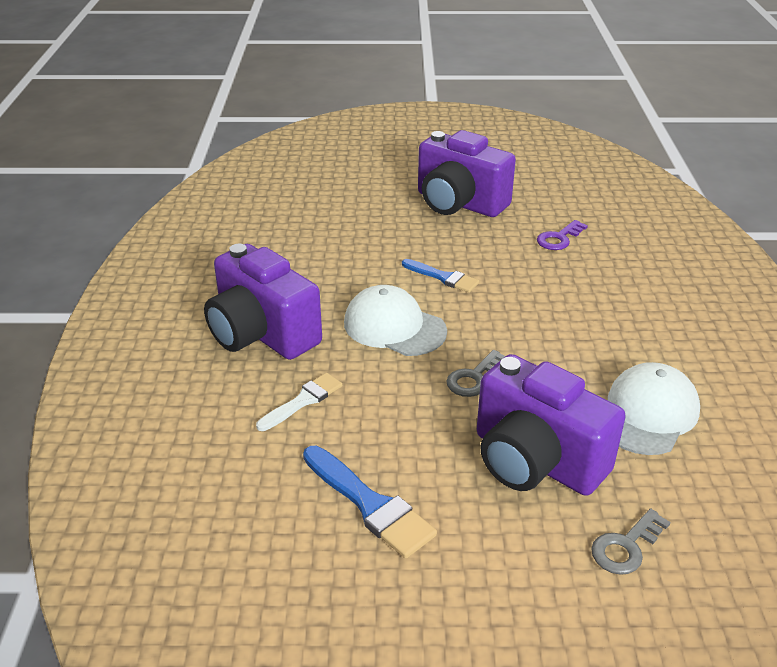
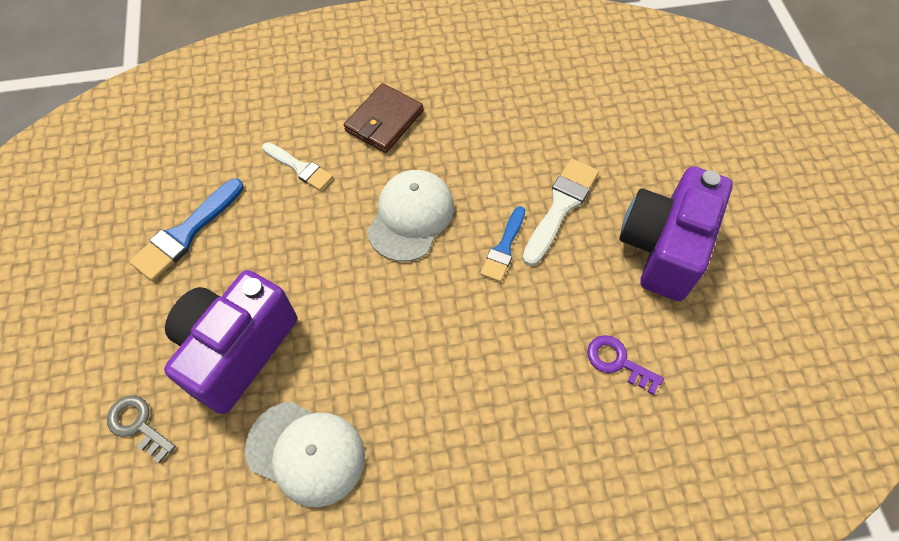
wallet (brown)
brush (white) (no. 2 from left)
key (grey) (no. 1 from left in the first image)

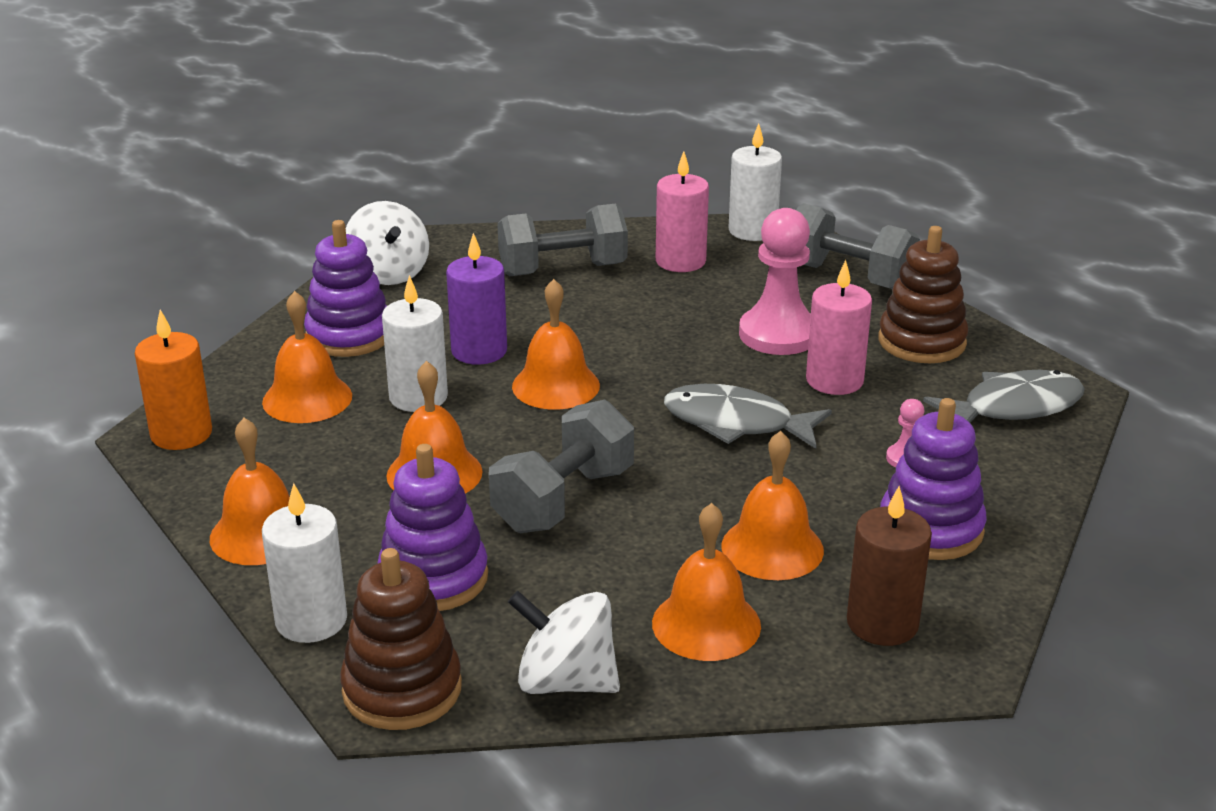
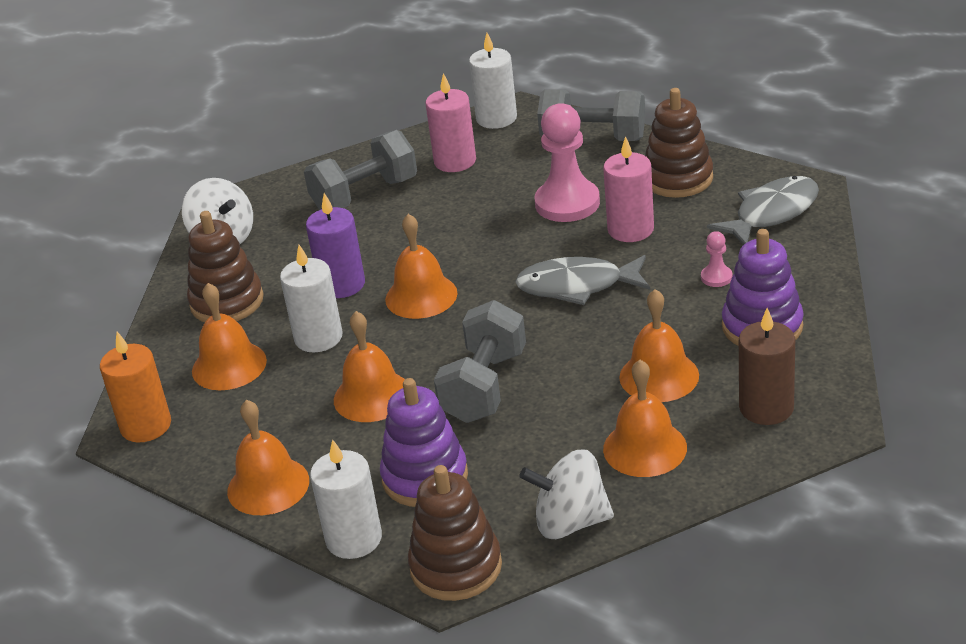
stacking toy (brown) (no. 1 from left)

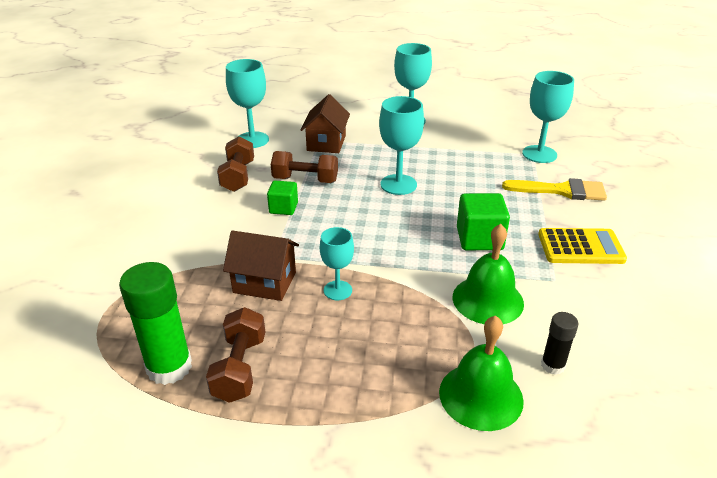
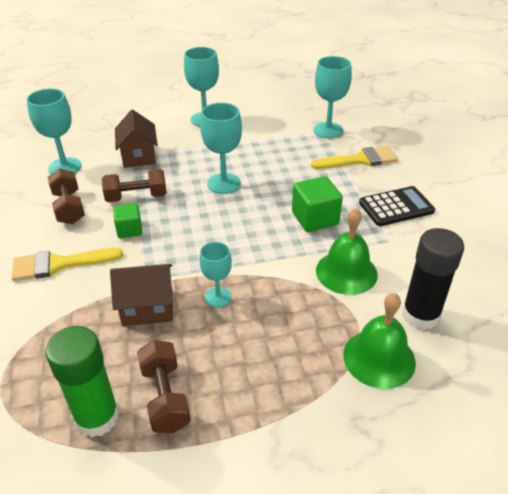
brush (yellow) (no. 1 from left)
calculator (black)
glue stick (black)

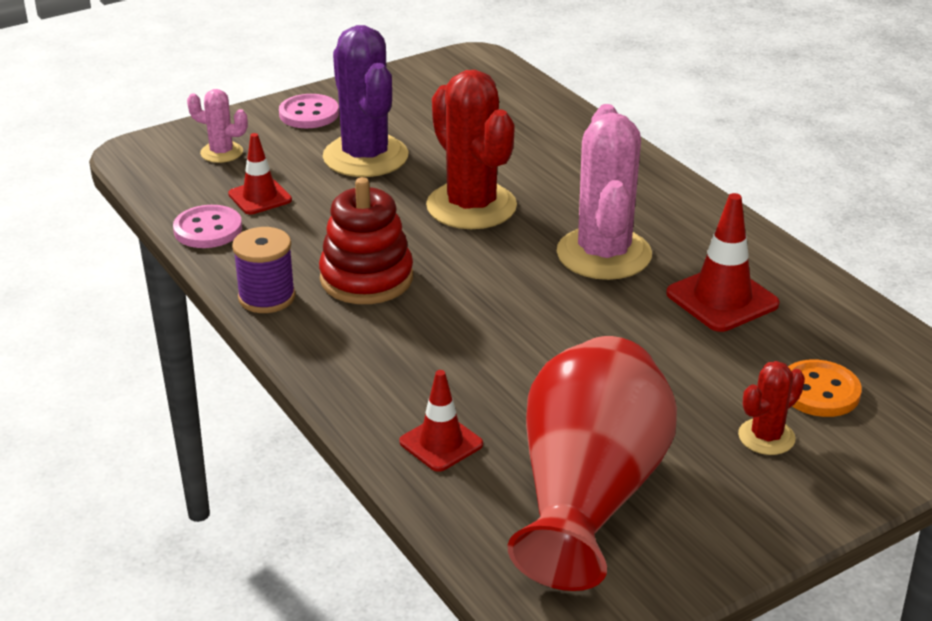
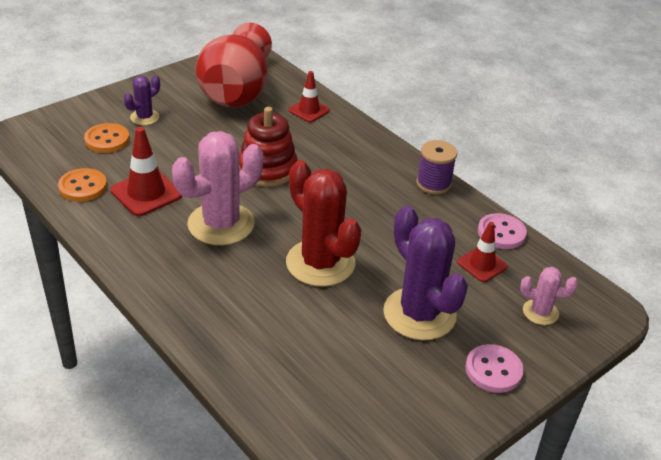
button (orange) (no. 1 from left)
cactus (purple) (no. 1 from left)
cactus (pink) (no. 1 from left)
stacking toy (red)

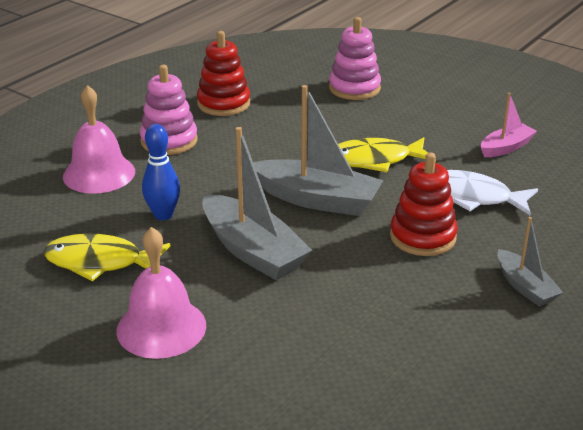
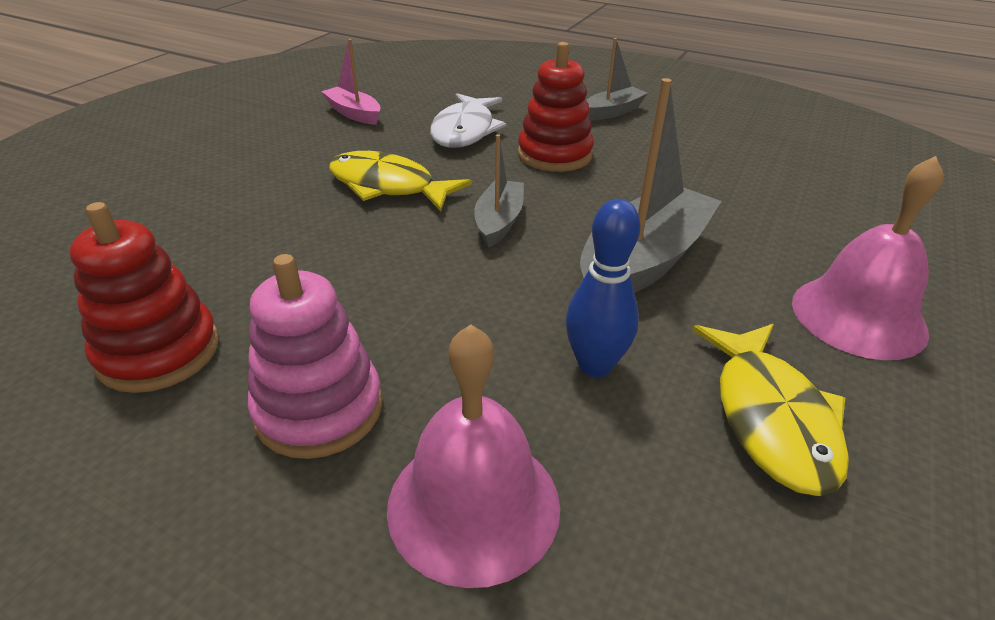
fish (yellow) (no. 1 from left)
boat (grey) (no. 1 from left)
stacking toy (pink) (no. 2 from left in the first image)

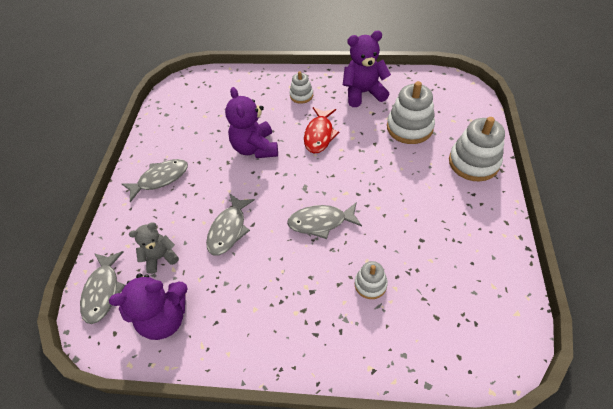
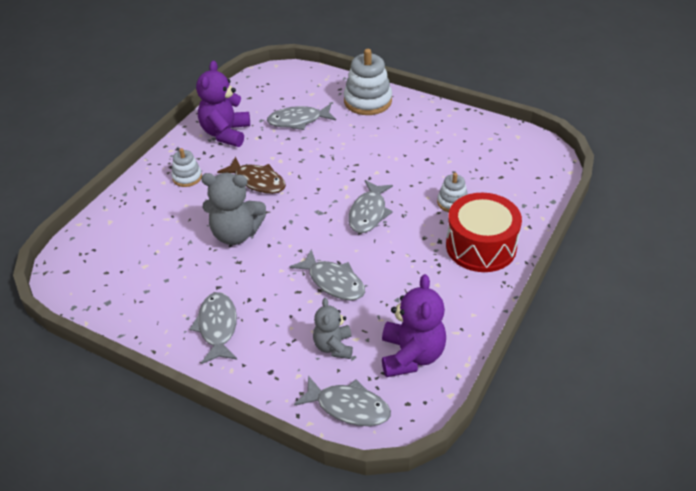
teddy bear (grey) (no. 1 from left)
fish (brown)
fish (grey) (no. 2 from left)
drum (red)

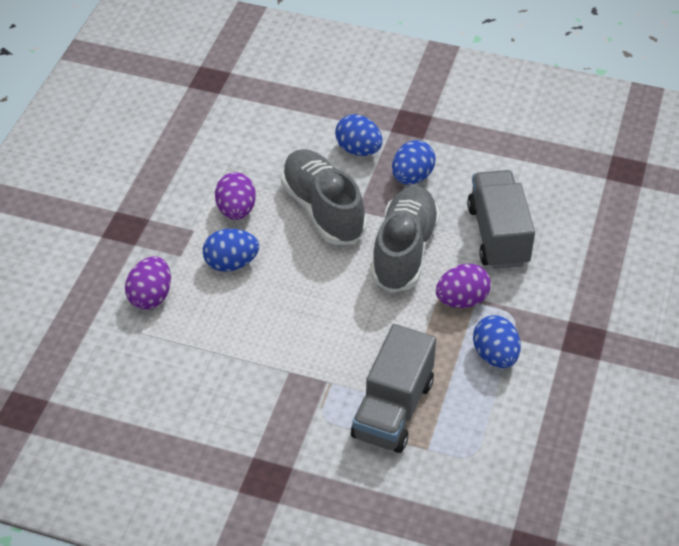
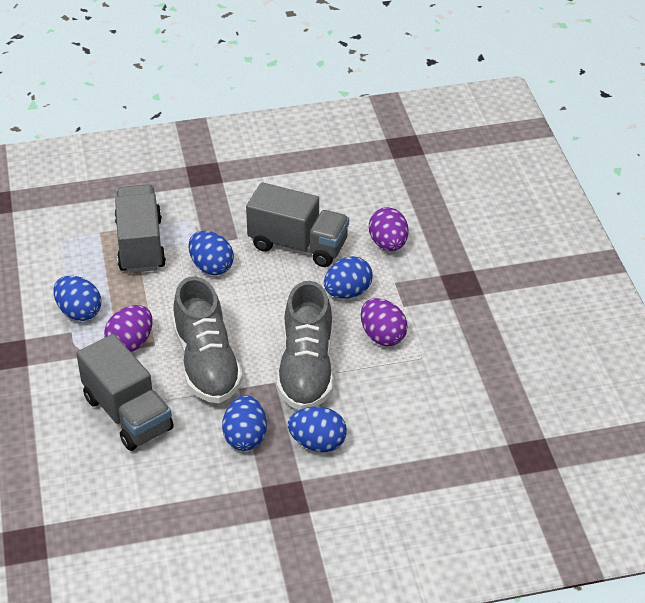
egg (blue) (no. 2 from left)
truck (grey) (no. 3 from left)
shoe (grey) (no. 2 from left)

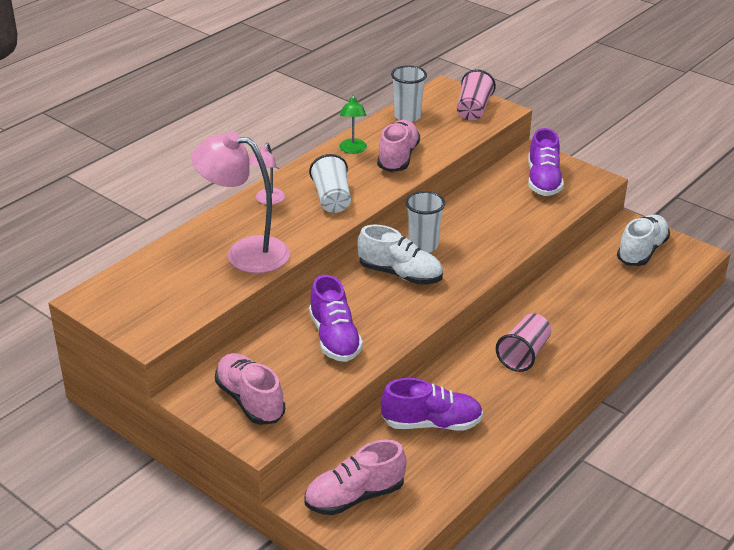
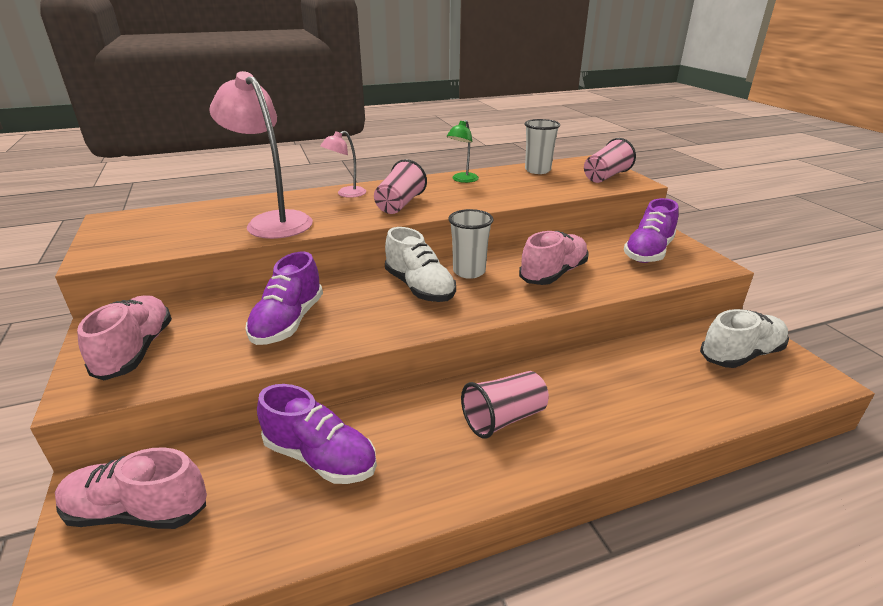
cup (pink) (no. 1 from left)
shoe (pink) (no. 3 from left)

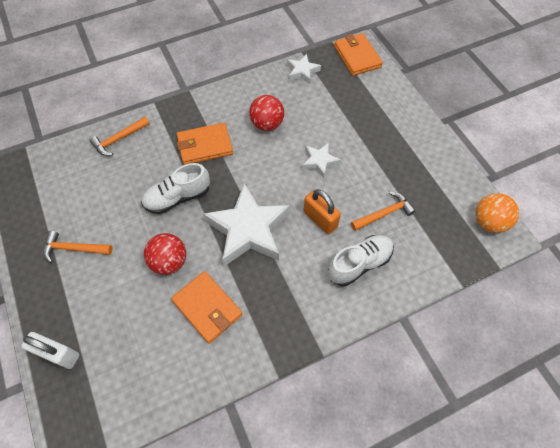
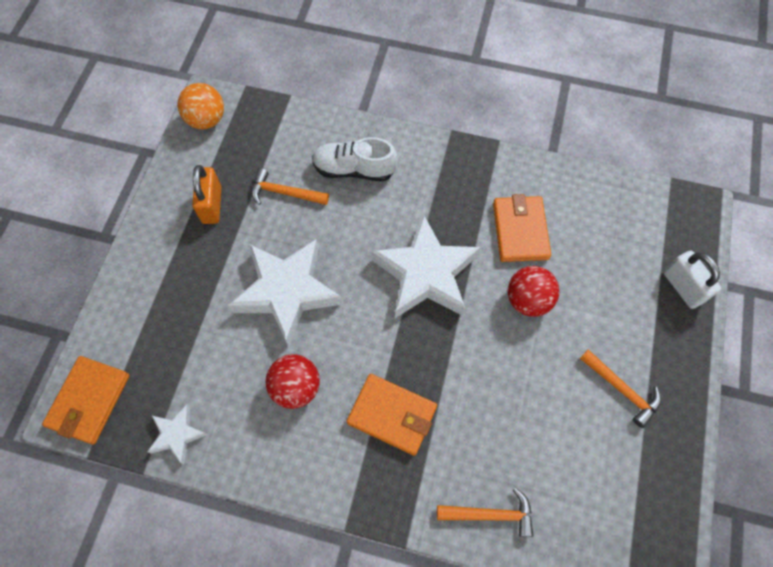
padlock (orange)
star (white) (no. 2 from left)
shoe (white) (no. 1 from left in the first image)

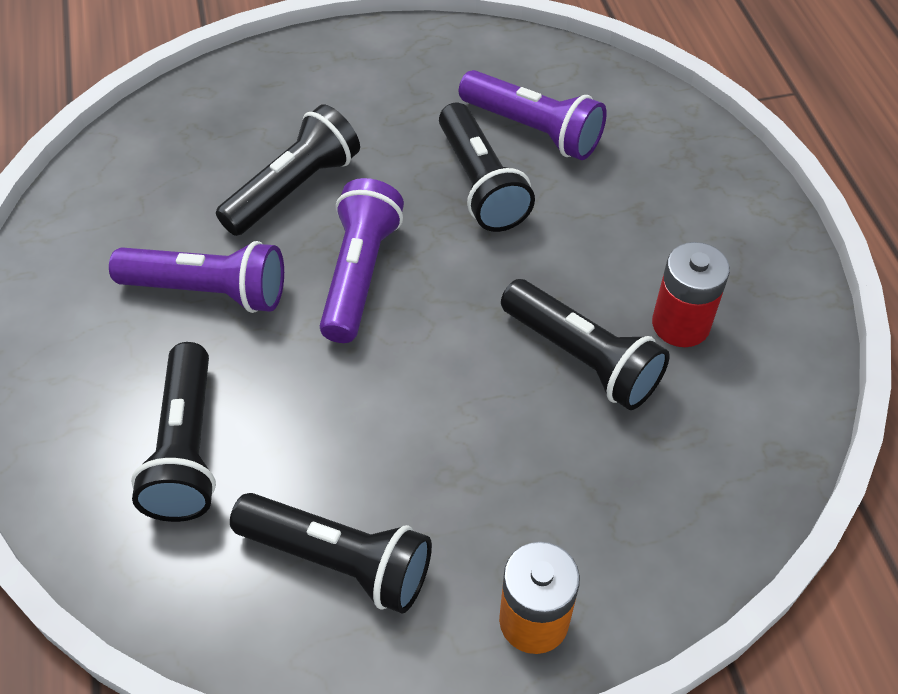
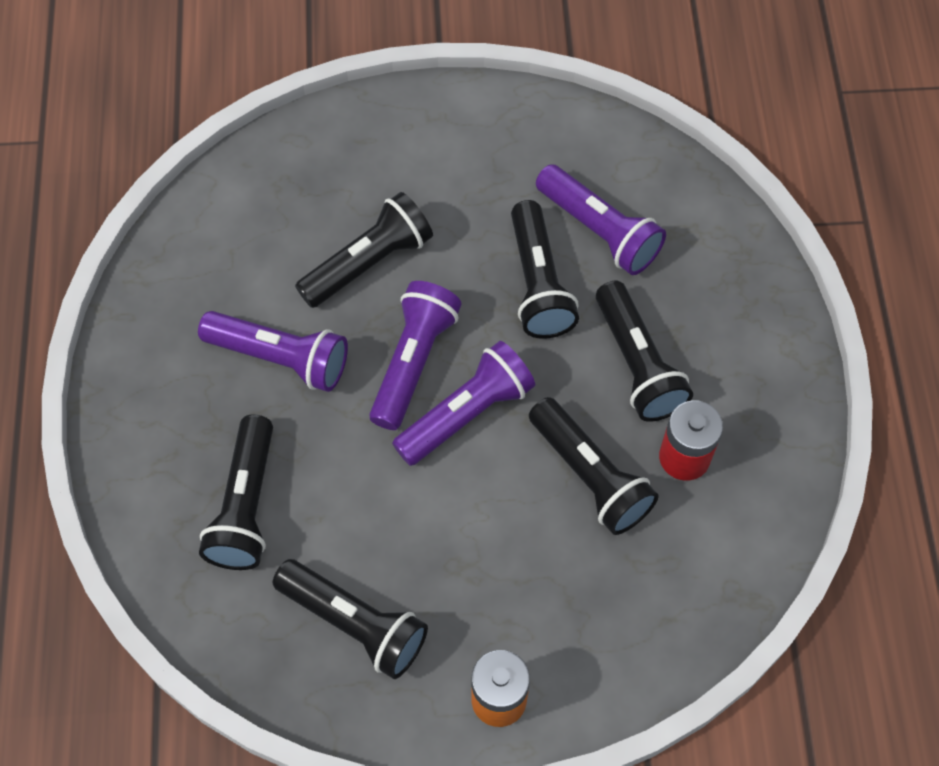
flashlight (purple) (no. 3 from left)
flashlight (black) (no. 6 from left)

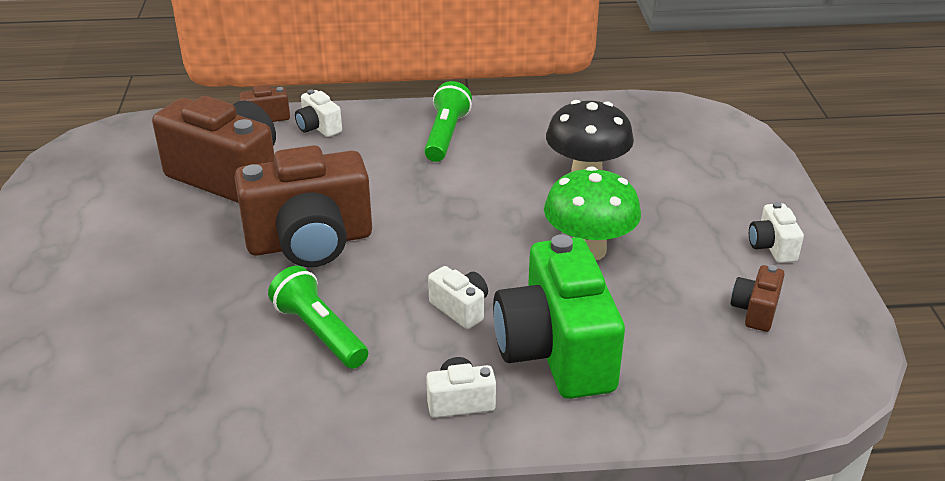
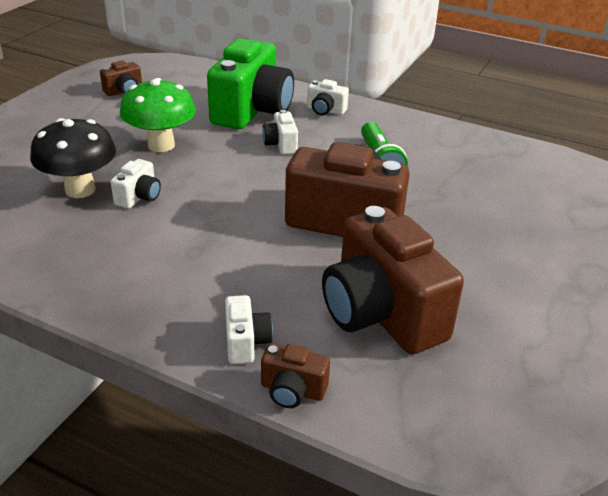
camera (white) (no. 1 from left)
flashlight (green) (no. 2 from left in the first image)

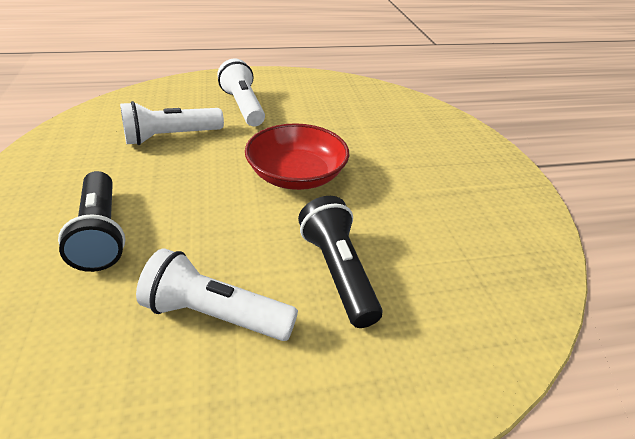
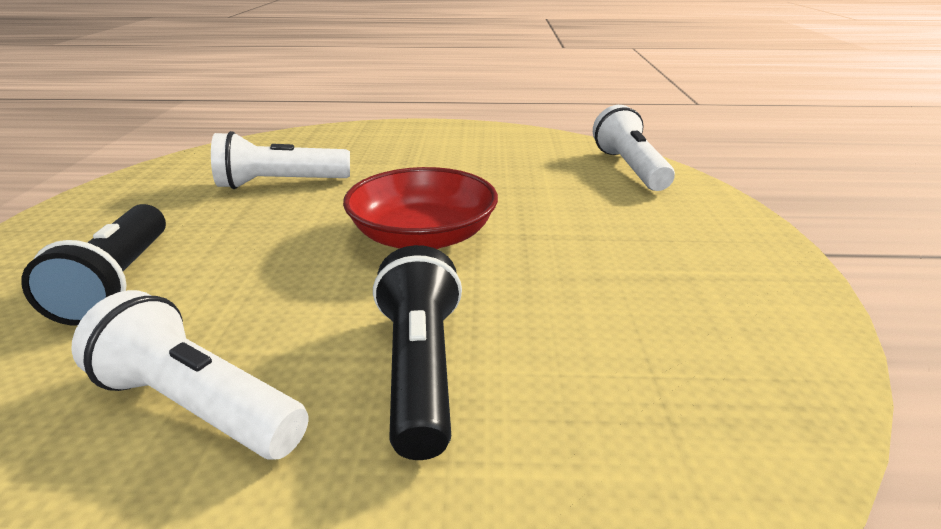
flashlight (white) (no. 3 from left)

